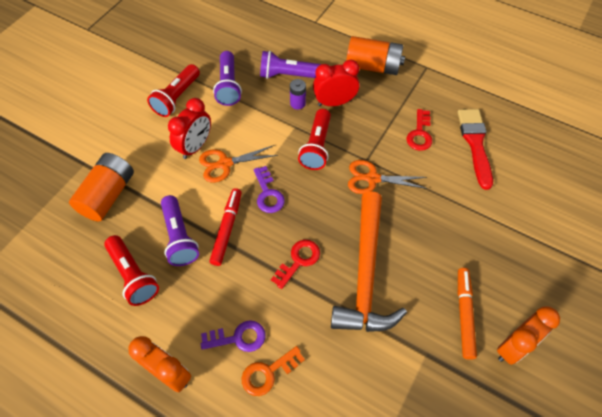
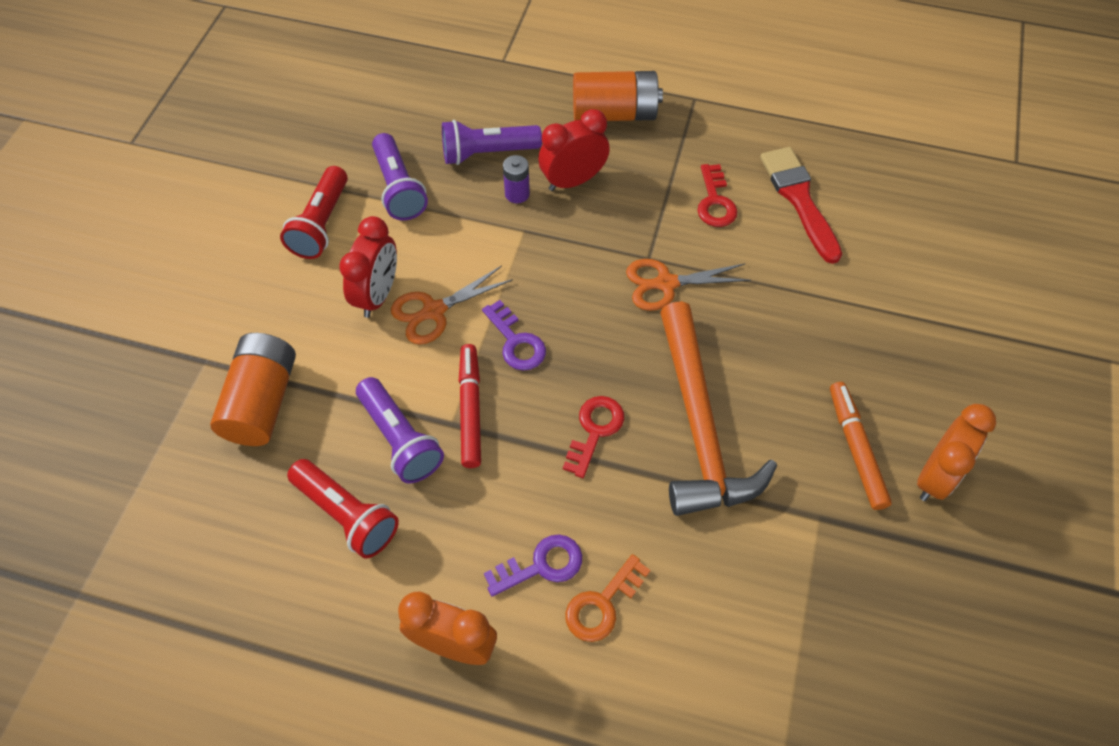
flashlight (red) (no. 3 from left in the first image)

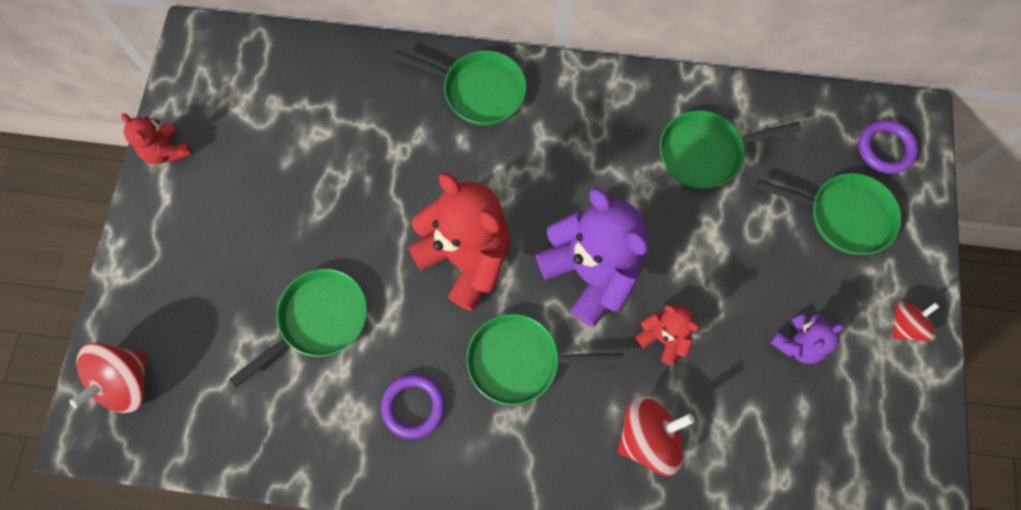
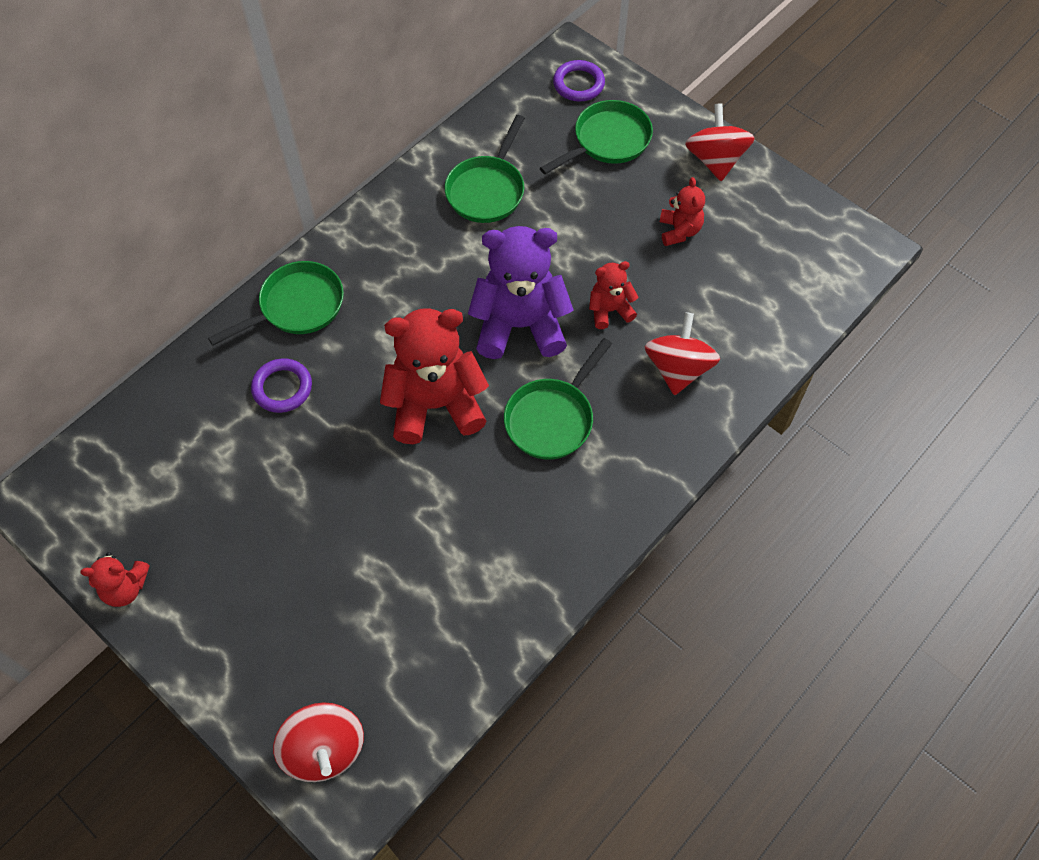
ring (purple) (no. 1 from left)
teddy bear (red) (no. 4 from left)
spinning top (red) (no. 3 from left)
pan (green) (no. 1 from left in the first image)

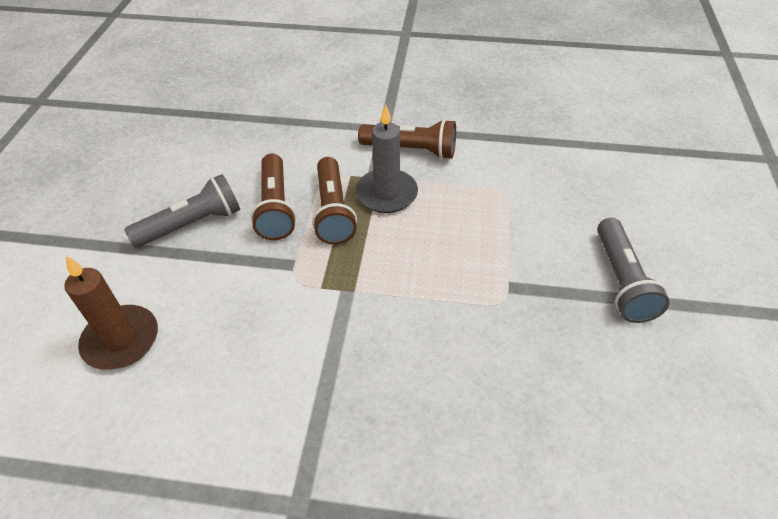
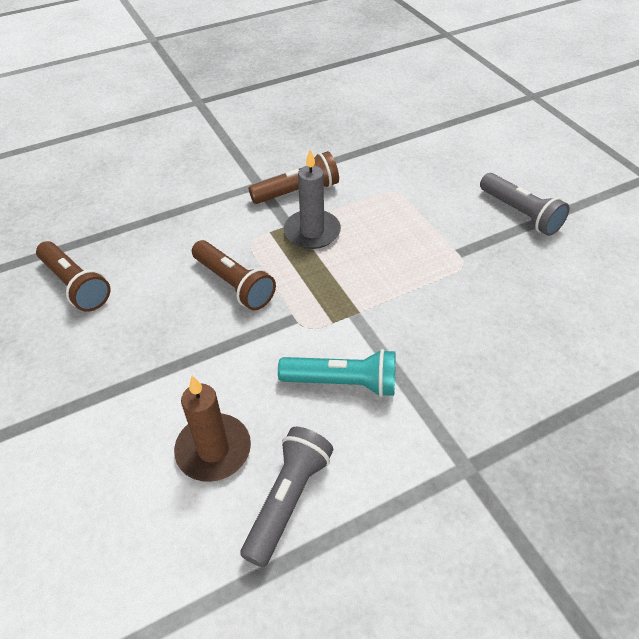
flashlight (brown) (no. 1 from left)
flashlight (grey) (no. 1 from left)
flashlight (turquoise)

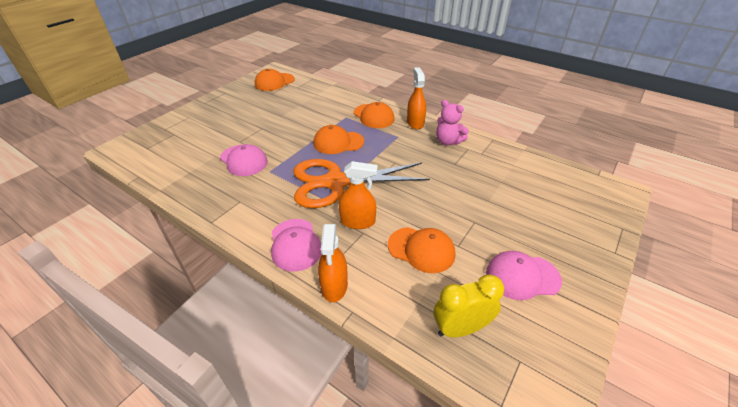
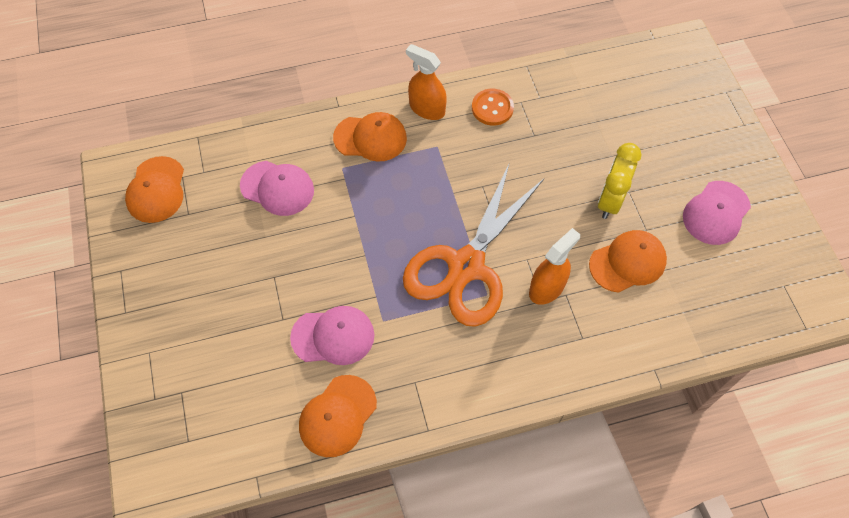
cap (pink) (no. 1 from left)
cap (orange) (no. 2 from left)
button (orange)
clock (yellow)
spray bottle (orange) (no. 1 from left in the first image)

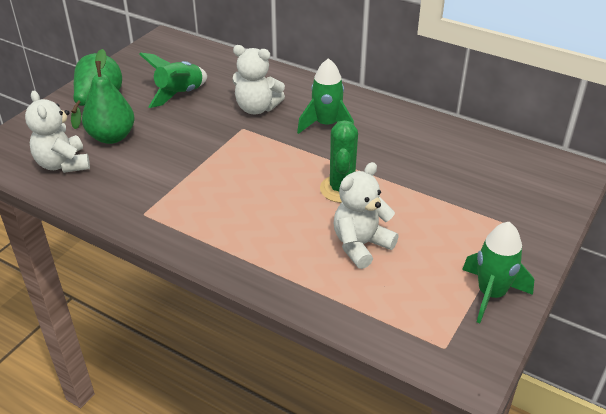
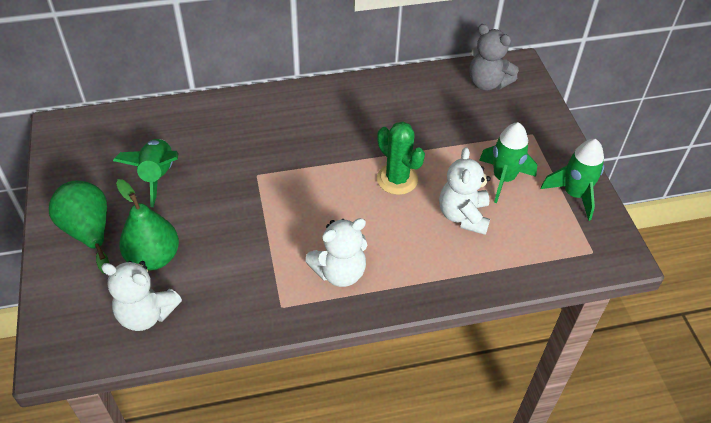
teddy bear (white) (no. 2 from left)
teddy bear (grey)
rocket (green) (no. 2 from left)

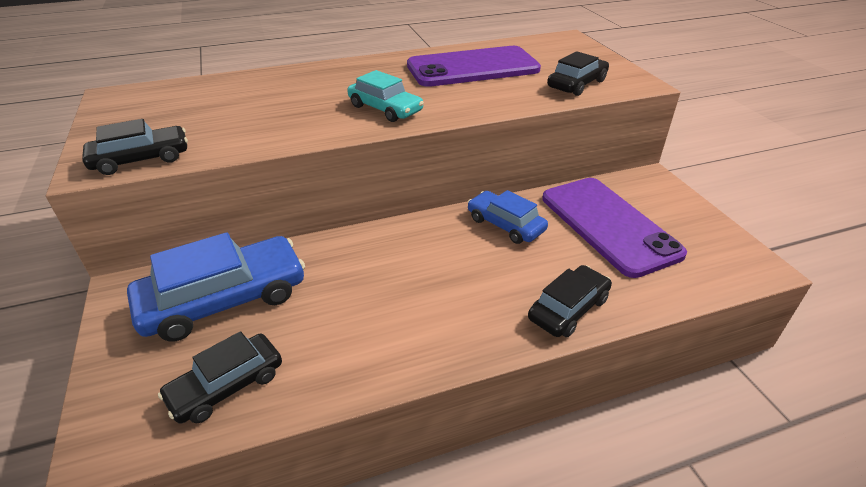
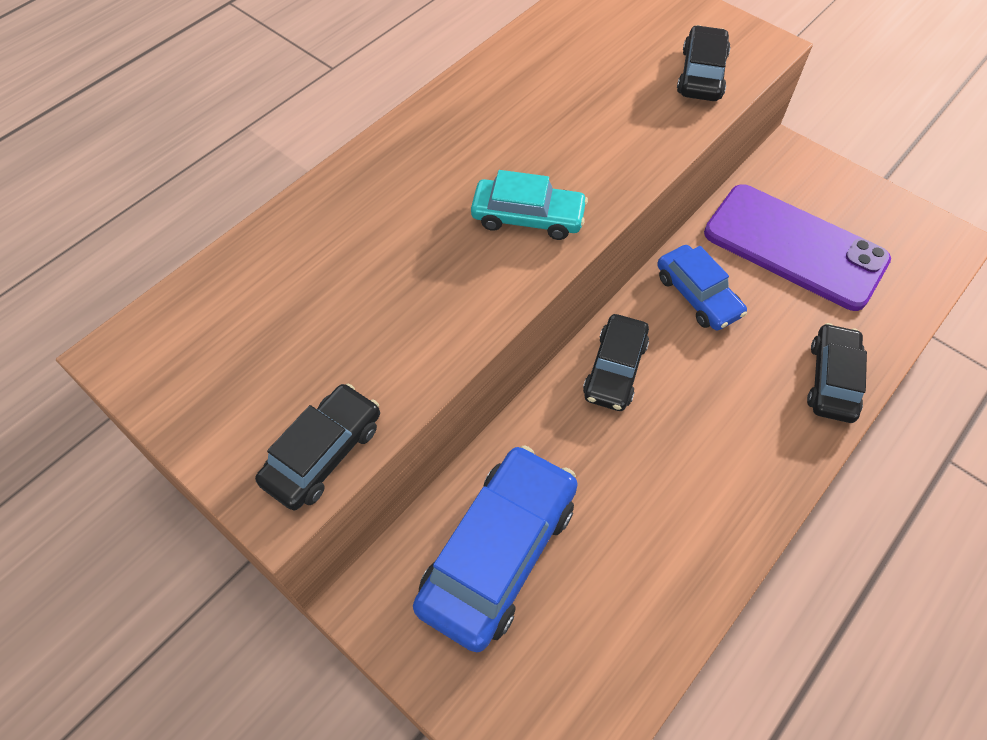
car (black) (no. 2 from left)
car (blue) (no. 2 from left)
phone (purple) (no. 1 from left in the first image)

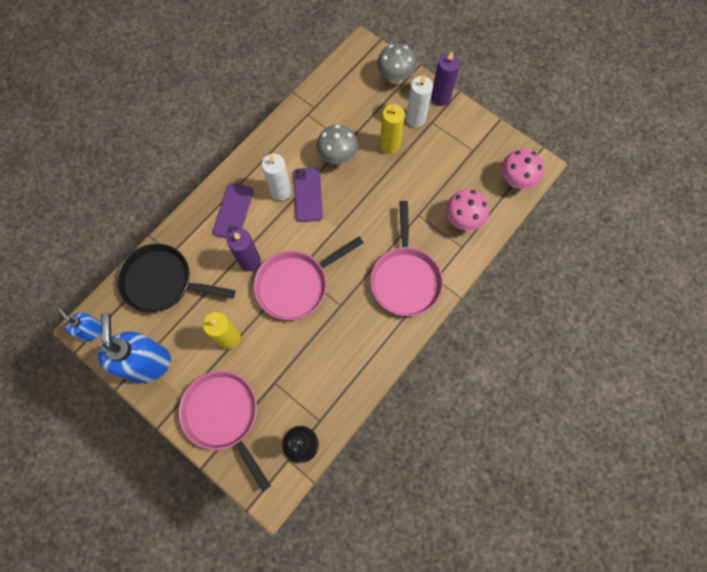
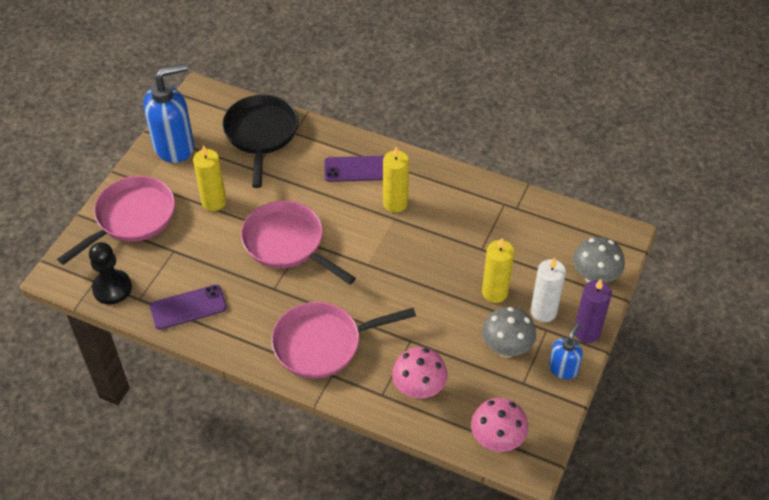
phone (purple) (no. 1 from left)
candle (yellow) (no. 2 from left)
mushroom (grey) (no. 1 from left)
soap dispenser (blue) (no. 2 from left)
candle (purple) (no. 1 from left in the first image)

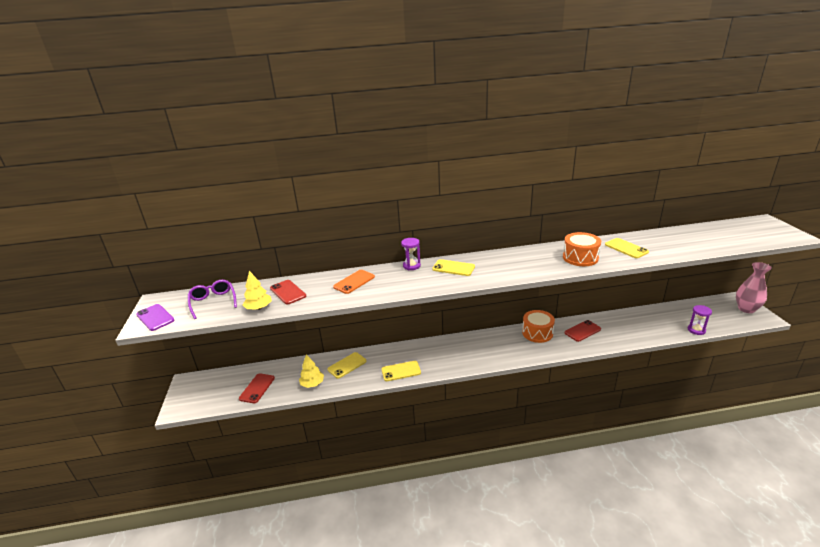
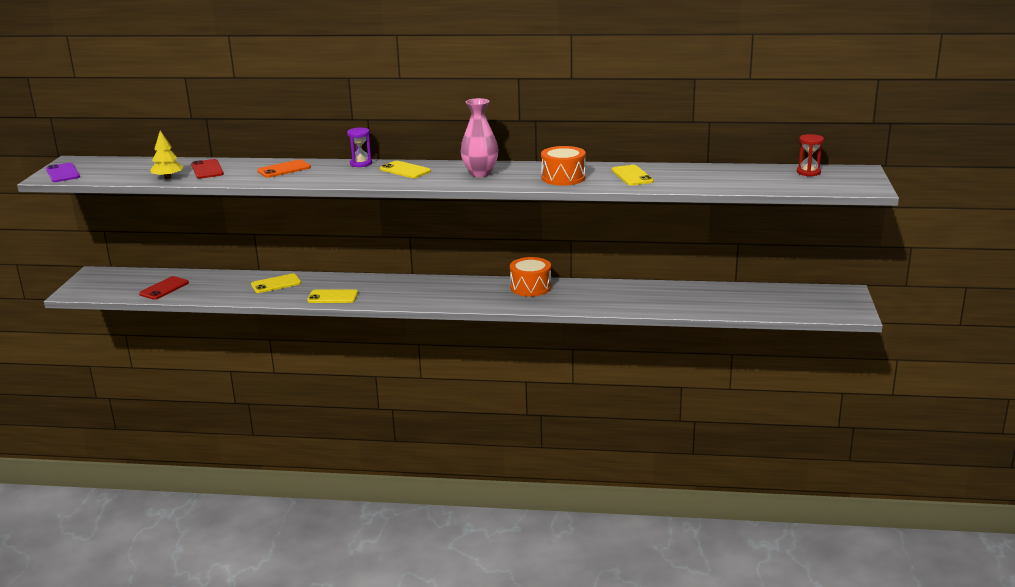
vase (pink)
hourglass (red)
glasses (purple)
tree (yellow) (no. 2 from left in the first image)
phone (red) (no. 3 from left in the first image)
hourglass (purple) (no. 2 from left in the first image)

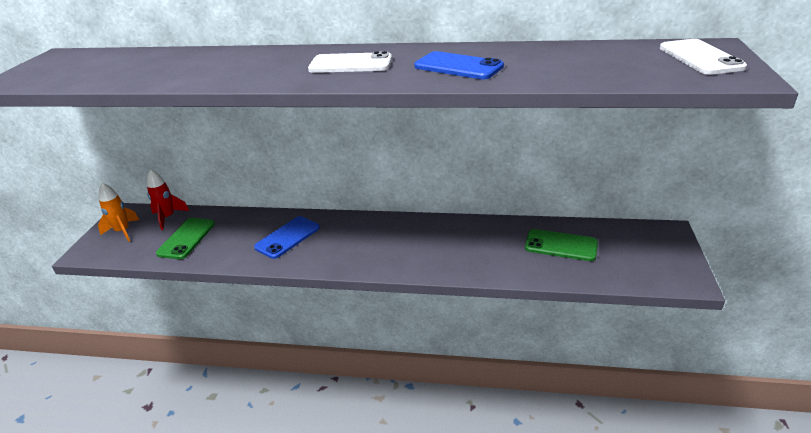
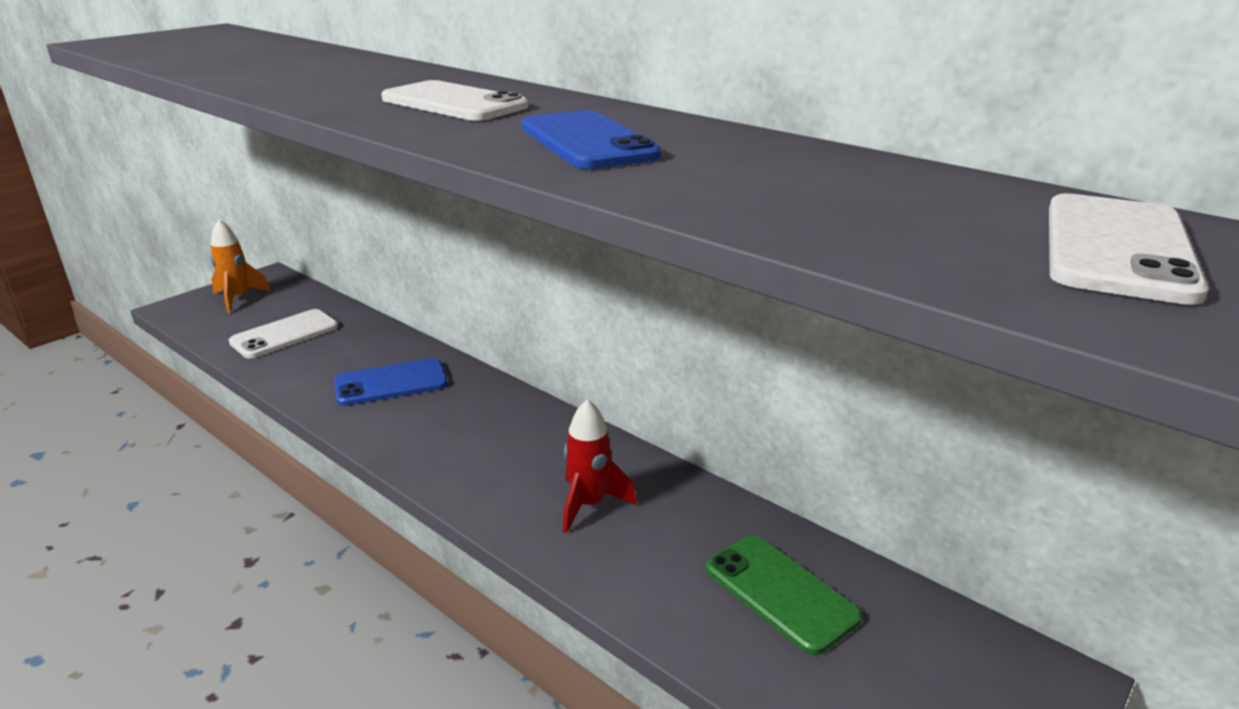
phone (white) (no. 1 from left)
rocket (red)

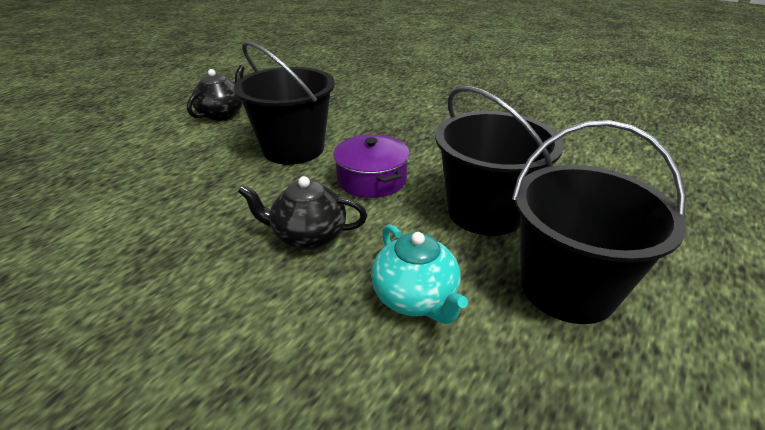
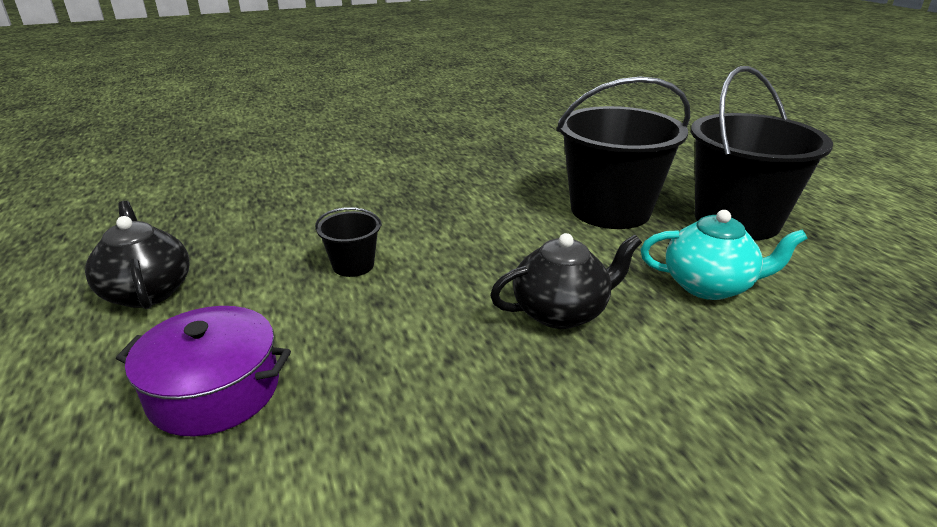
pot (purple)
bucket (black) (no. 1 from left)
teapot (black) (no. 2 from left)

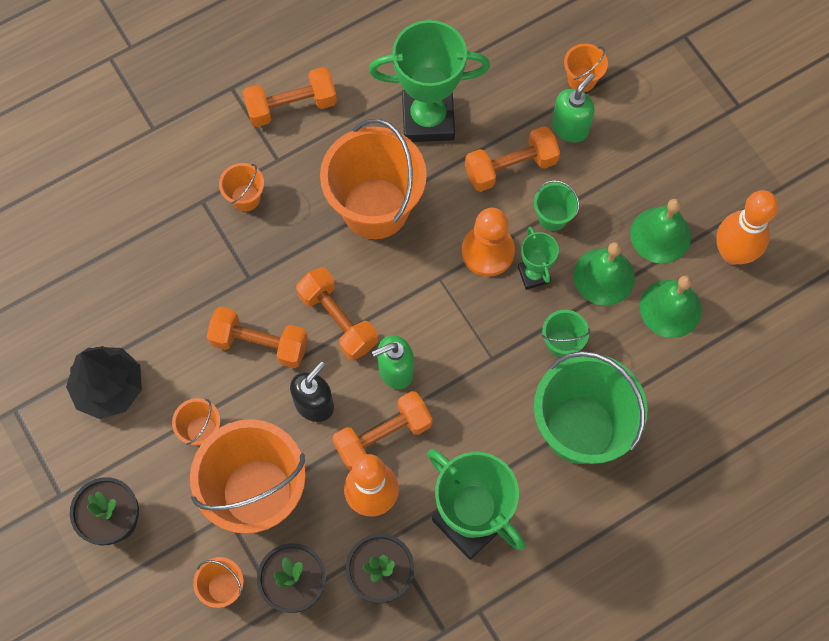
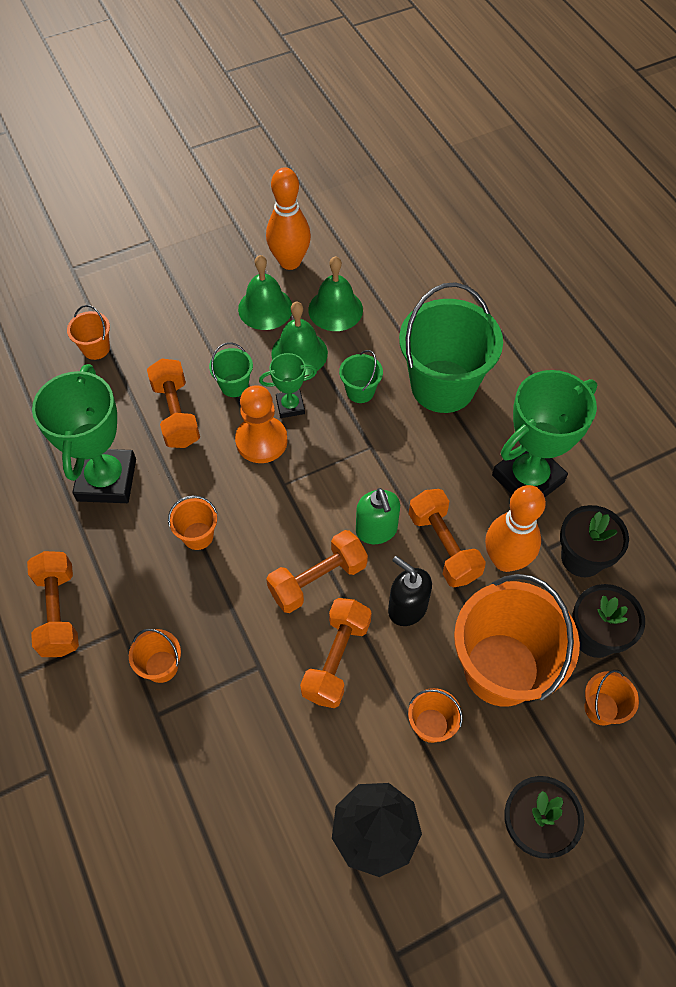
bucket (orange) (no. 3 from left)
soap dispenser (green) (no. 2 from left in the first image)

